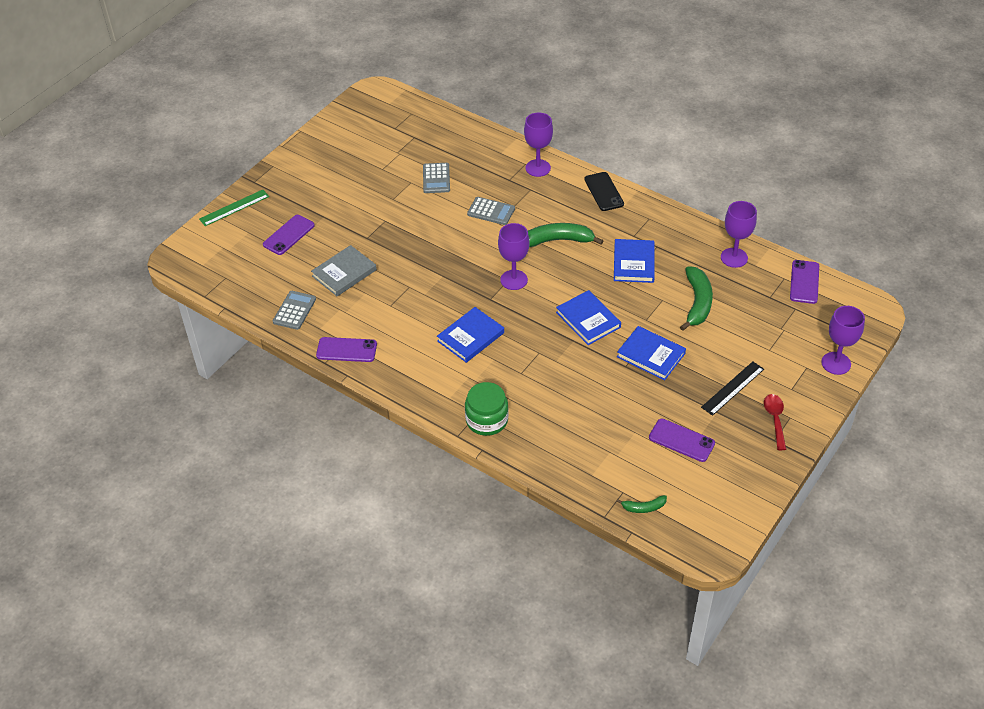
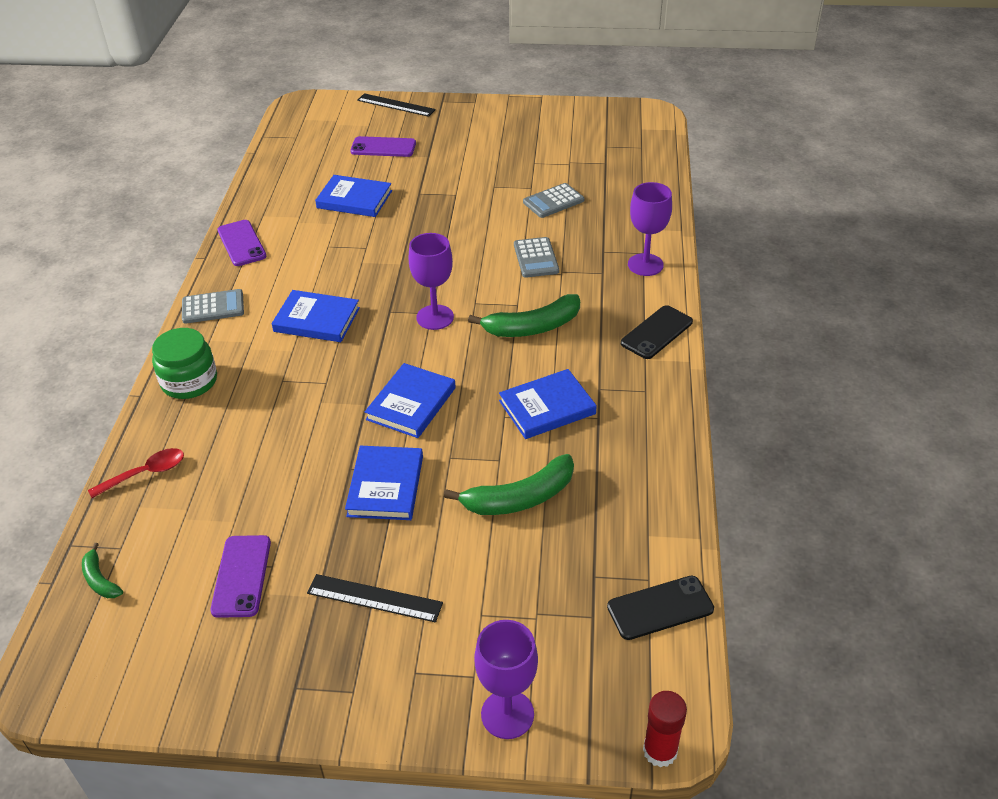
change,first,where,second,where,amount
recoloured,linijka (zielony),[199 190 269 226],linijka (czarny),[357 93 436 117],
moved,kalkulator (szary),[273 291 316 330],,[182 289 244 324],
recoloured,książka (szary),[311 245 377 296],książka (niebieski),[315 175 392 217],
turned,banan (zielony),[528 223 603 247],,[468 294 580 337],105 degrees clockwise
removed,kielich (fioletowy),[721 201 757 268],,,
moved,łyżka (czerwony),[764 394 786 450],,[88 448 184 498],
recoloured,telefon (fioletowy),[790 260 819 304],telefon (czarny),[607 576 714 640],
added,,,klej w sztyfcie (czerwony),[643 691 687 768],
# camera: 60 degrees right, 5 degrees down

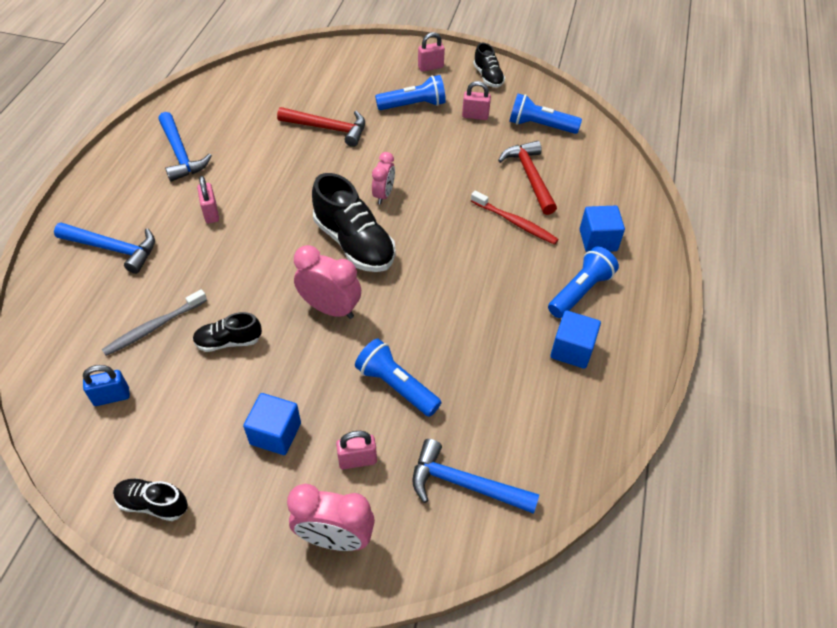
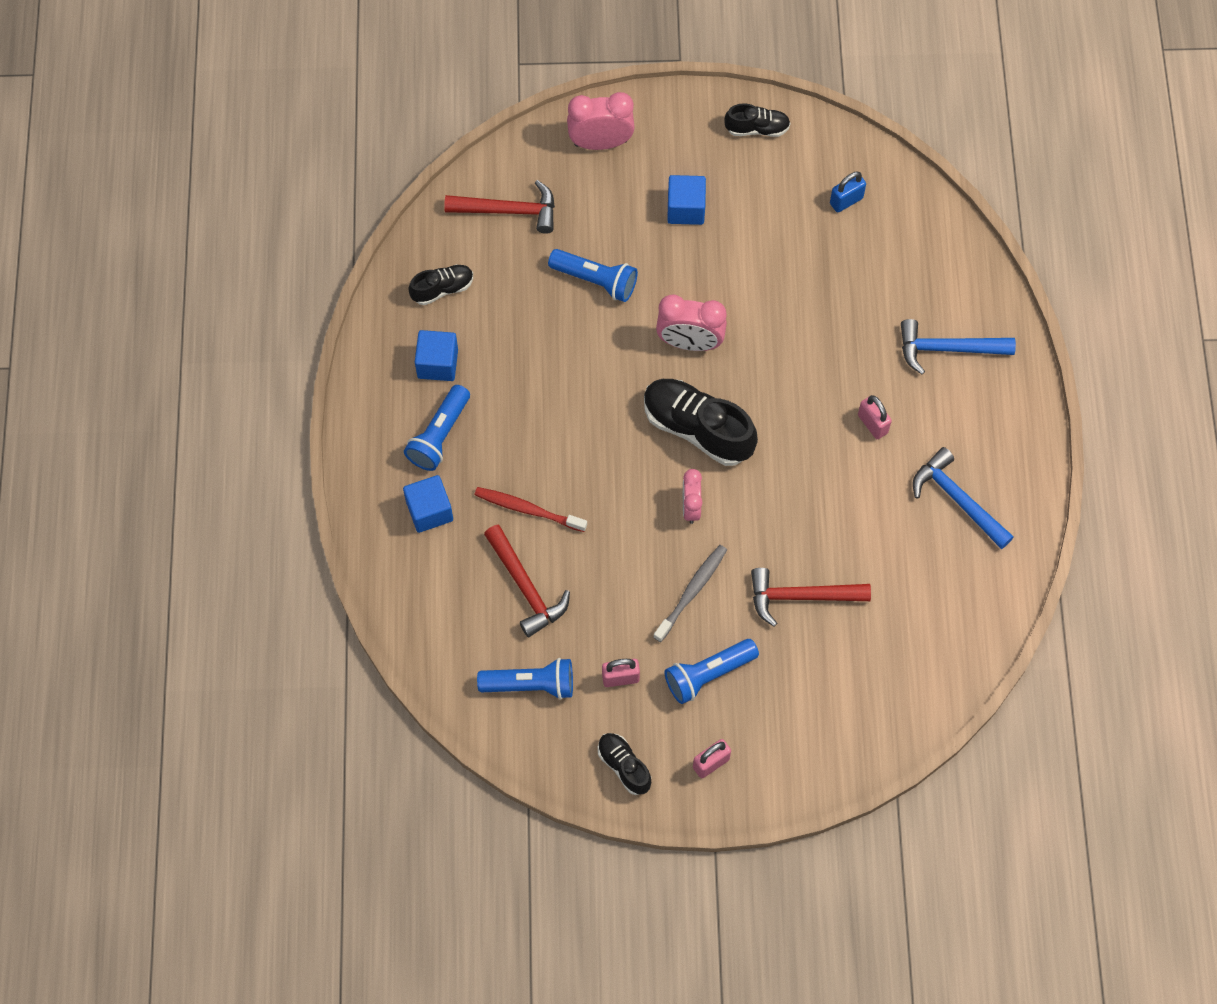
change,first,where,second,where,amount
moved,szczoteczka do zębów (szary),[102 289 207 356],,[653 545 727 642],
moved,but (czarny),[192 312 262 352],,[408 265 473 305],
removed,kłódka (różowy),[336 431 377 470],,,
recoloured,młotek (niebieski),[412 439 539 514],młotek (czerwony),[444 180 555 234],
# camera: 165 degrees right, 15 degrees up

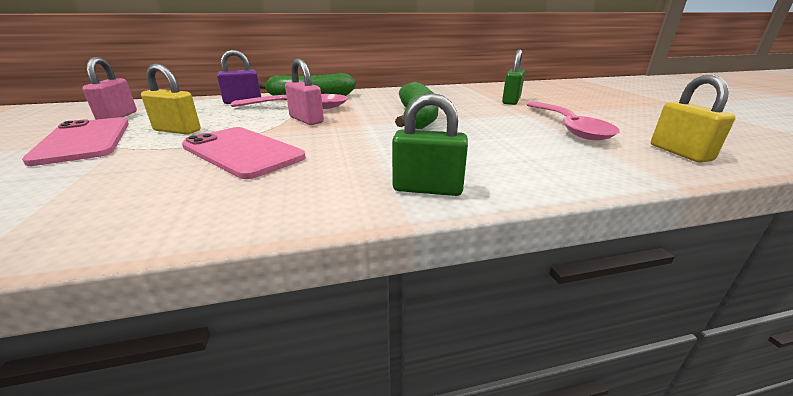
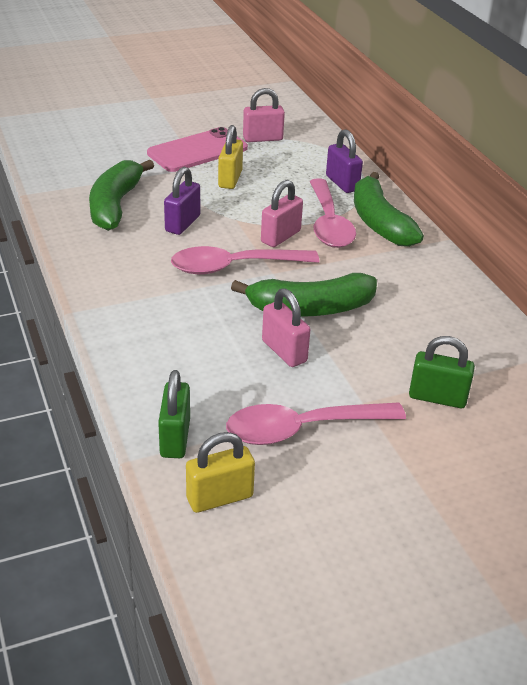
change,first,where,second,where,amount
replaced,telefon (różowy),[182 127 306 179],kłódka (fioletowy),[164 167 200 235],
moved,kłódka (zielony),[392 93 468 196],,[158 370 190 458],
added,,,banan (zielony),[89 160 154 231],
added,,,łyżka (różowy),[171 246 319 275],
added,,,kłódka (różowy),[262 288 310 367],
# camera: 80 degrees right, 10 degrees up

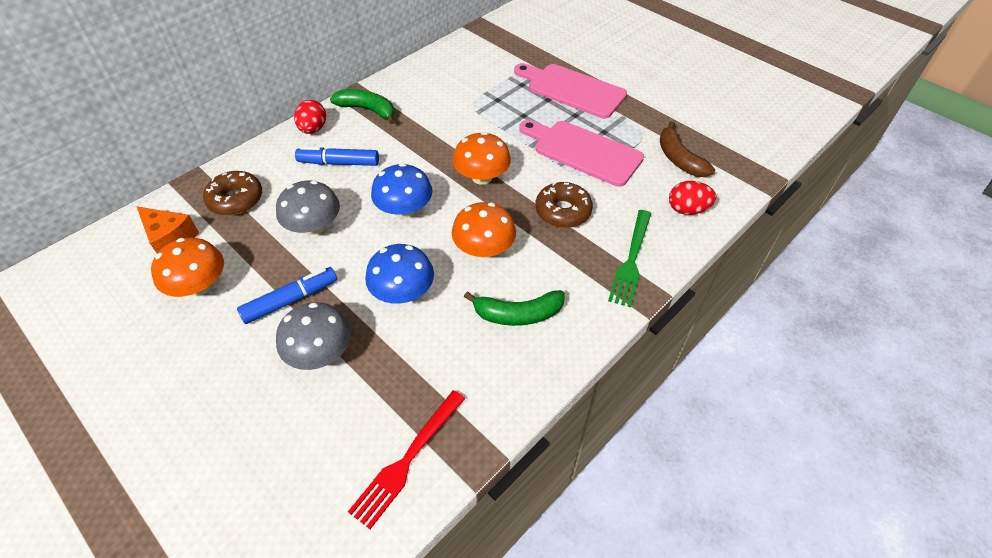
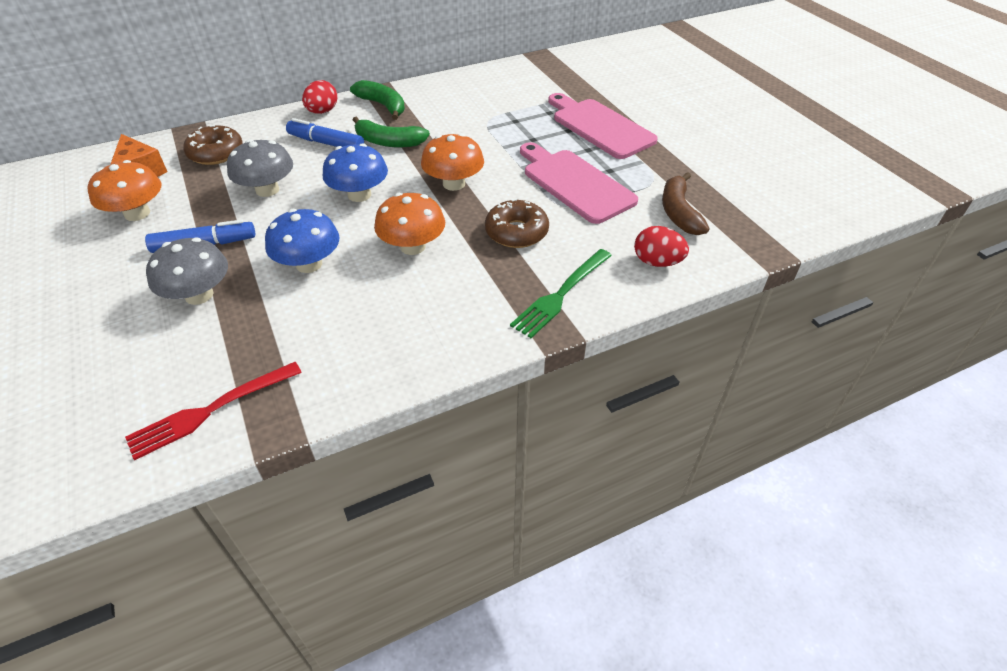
change,first,where,second,where,amount
moved,banan (zielony),[464 290 565 326],,[353 117 430 147],
# camera: 20 degrees right, 5 degrees down

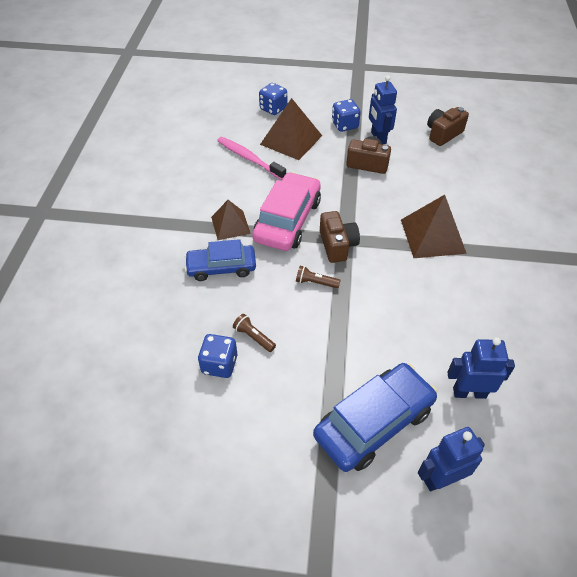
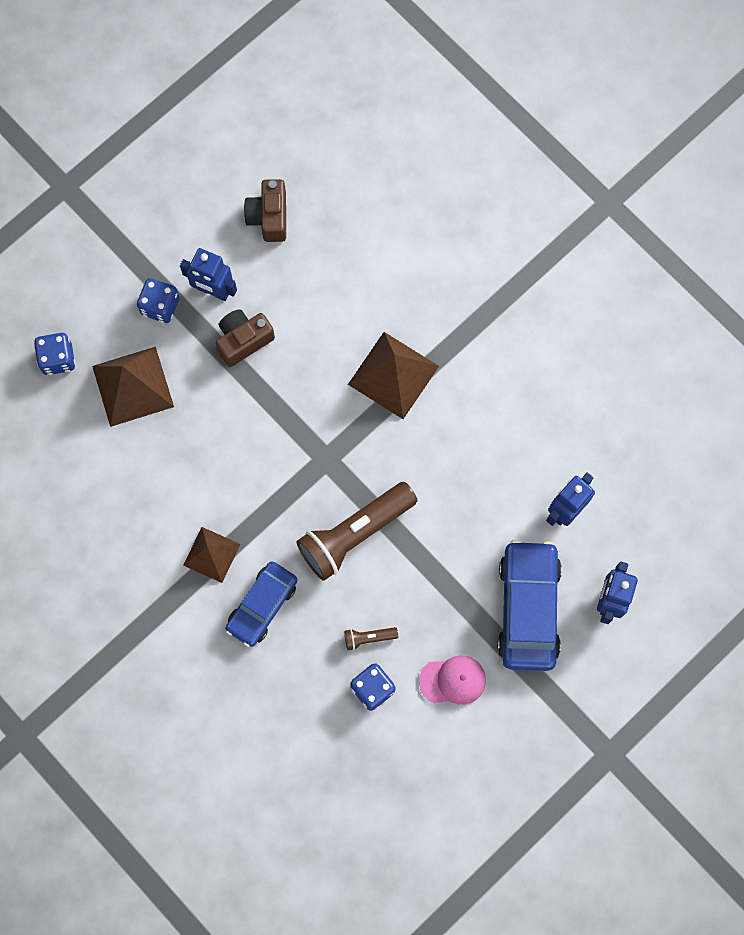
change,first,where,second,where,amount
removed,szczoteczka do zębów (różowy),[217 137 286 180],,,
removed,samochód (różowy),[252 172 321 251],,,
resized,latarka (brązowy),[296 266 341 288],,[296 482 417 581],x2.41
removed,aparat fotograficzny (brązowy),[320 211 360 263],,,
added,,,czapka (różowy),[419 656 486 705],
# camera: 50 degrees left, 25 degrees up

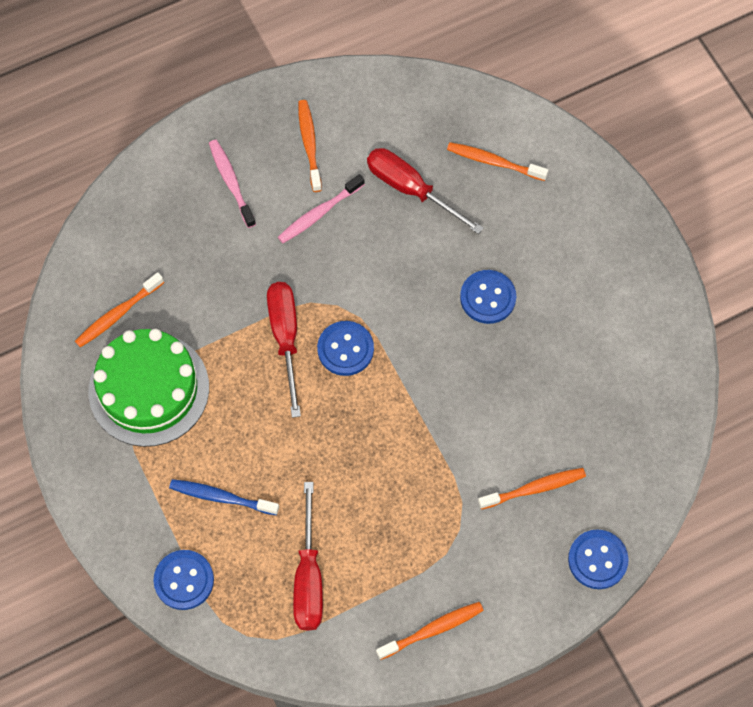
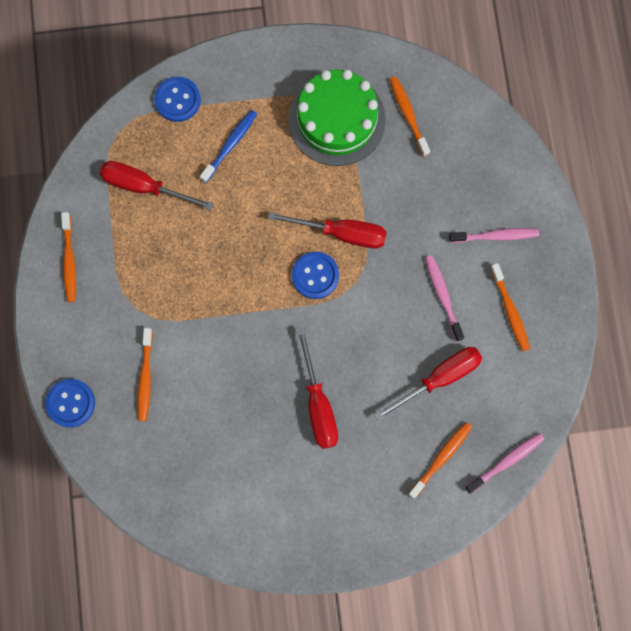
change,first,where,second,where,amount
turned,szczoteczka do zębów (pomarańczowy),[298 100 322 192],,[490 263 530 351],60 degrees clockwise
replaced,guzik (niebieski),[460 270 516 324],śrubokręt (czerwony),[297 328 338 449],
added,,,szczoteczka do zębów (różowy),[465 433 544 494],
# camera: 110 degrees right, 10 degrees up

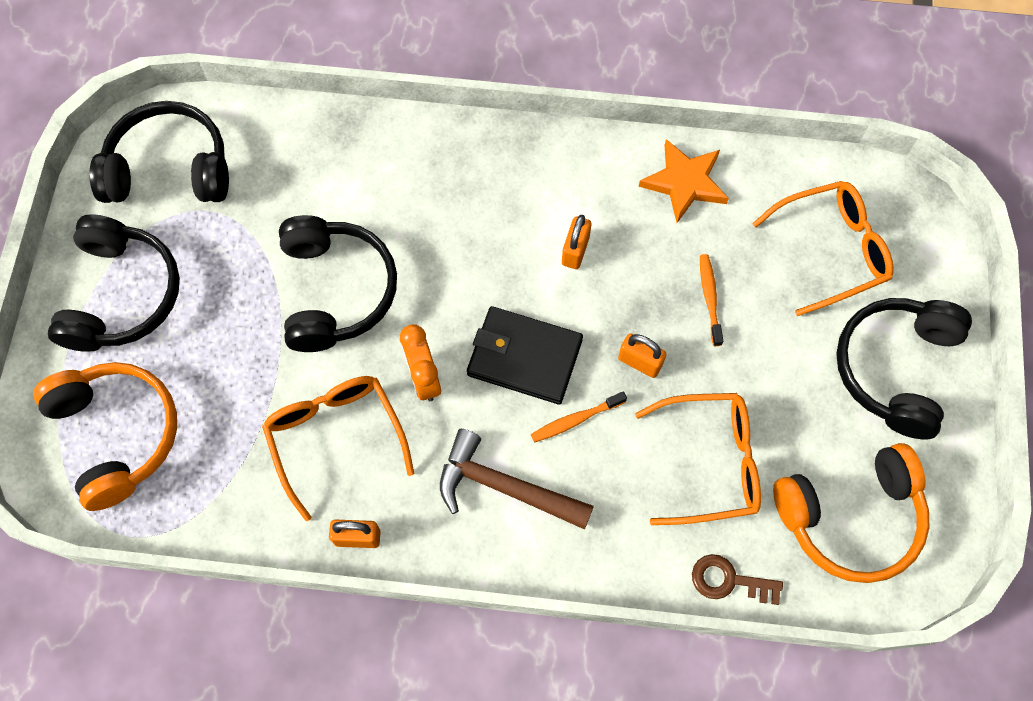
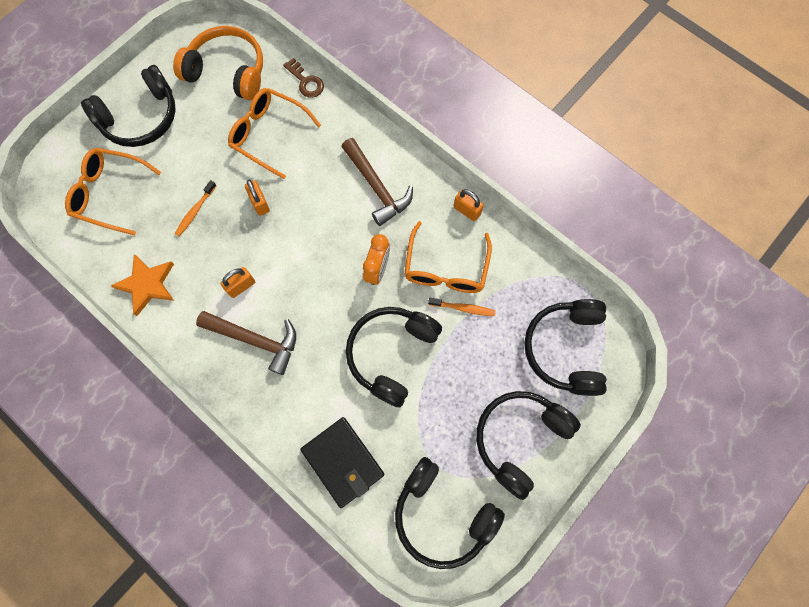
change,first,where,second,where,amount
recoloured,słuchawki (pomarańczowy),[33 362 177 511],słuchawki (czarny),[524 299 607 396],
moved,portfel (czarny),[467 306 583 404],,[300 417 384 508],
moved,szczoteczka do zębów (pomarańczowy),[531 391 627 443],,[428 298 495 316],
added,,,młotek (brązowy),[196 311 296 375],
# camera: 145 degrees left, 5 degrees up

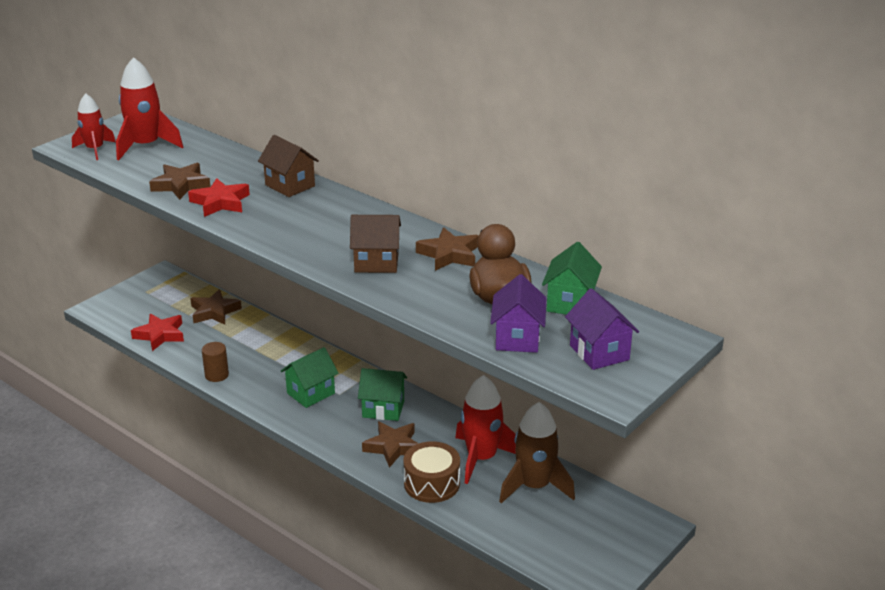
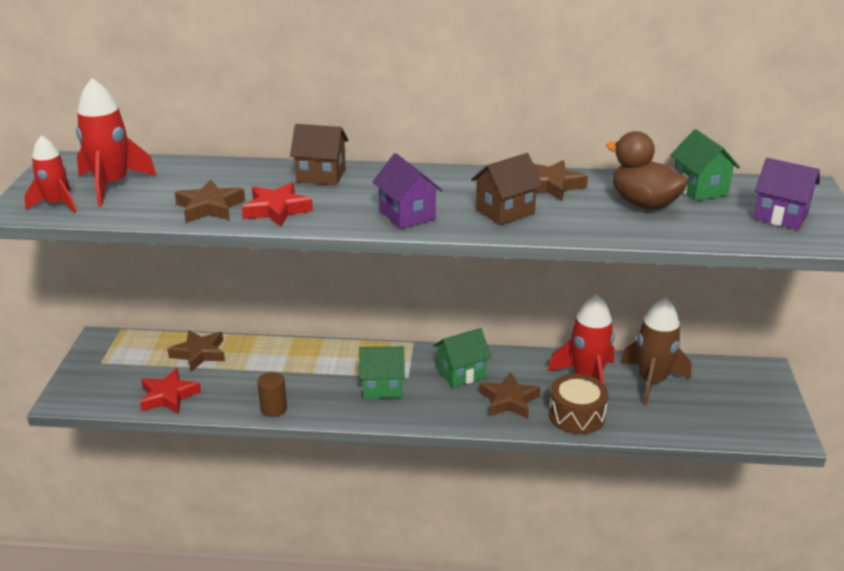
change,first,where,second,where,amount
turned,domek (zielony),[281 347 338 408],,[359 346 405 399],75 degrees clockwise
moved,domek (fioletowy),[490 274 546 353],,[373 153 442 229],
# camera: 35 degrees left, 0 degrees up

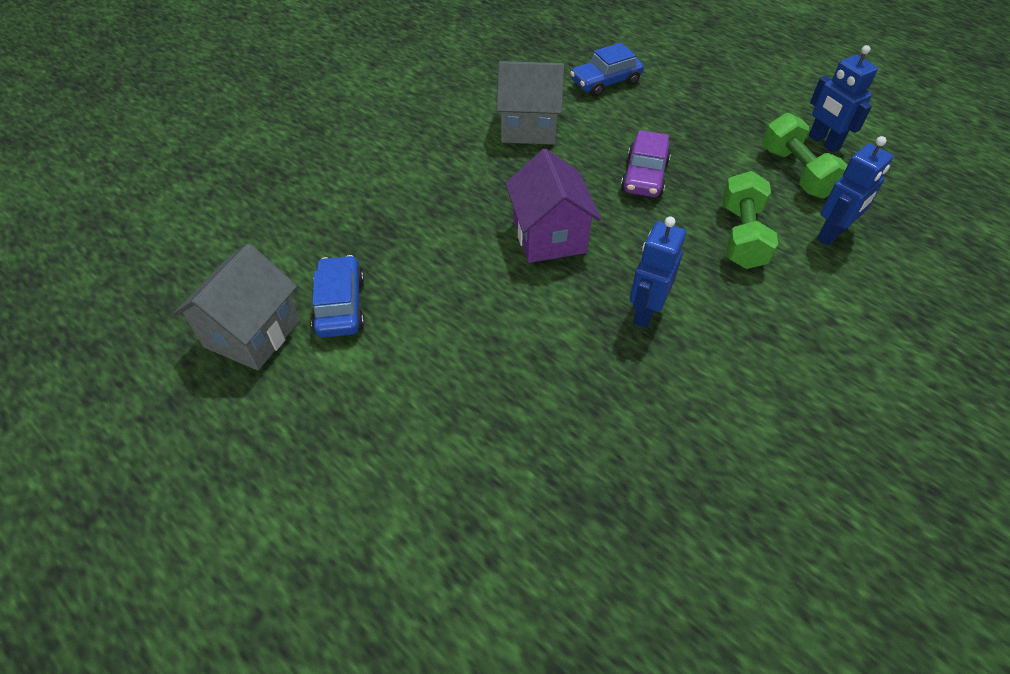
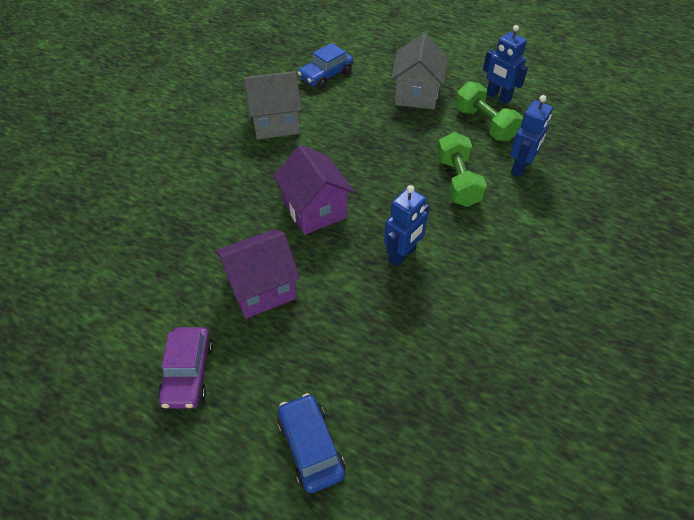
change,first,where,second,where,amount
moved,domek (szary),[173 243 300 371],,[391 33 448 110],
moved,samochód (niebieski),[311 255 365 338],,[277 393 345 493],
moved,samochód (fioletowy),[621 130 671 197],,[158 327 213 409],
turned,robot (niebieski),[630 216 686 328],,[384 185 429 267],150 degrees counterclockwise
added,,,domek (fioletowy),[215 229 300 319],
# camera: 15 degrees left, 0 degrees up

